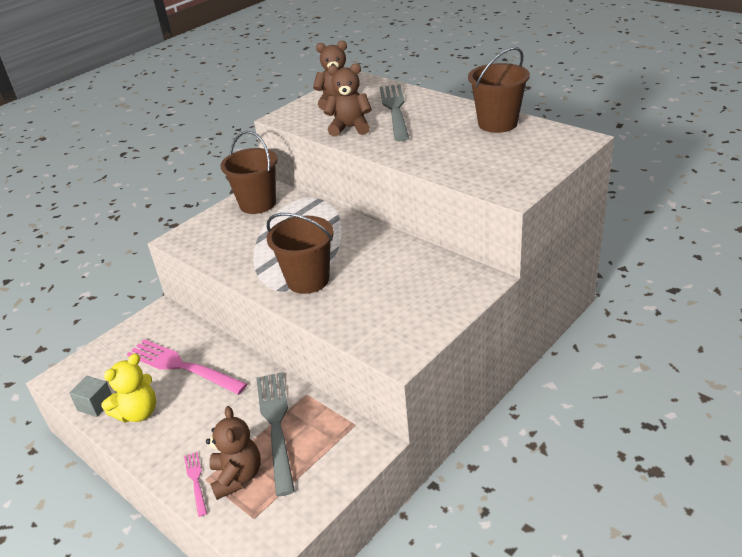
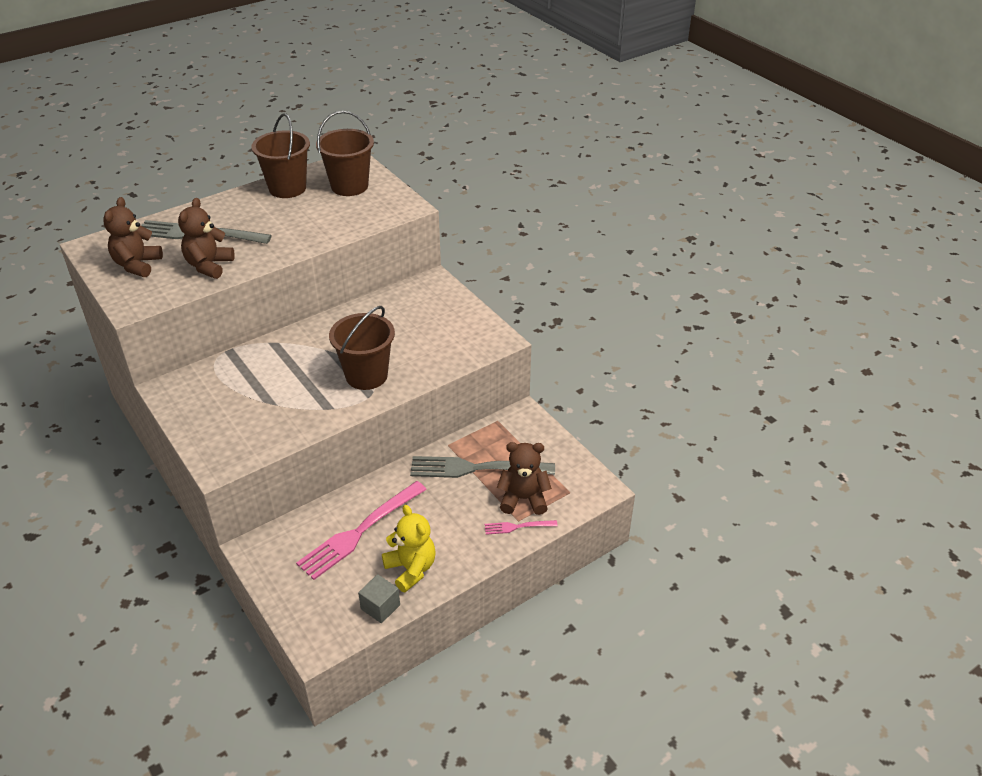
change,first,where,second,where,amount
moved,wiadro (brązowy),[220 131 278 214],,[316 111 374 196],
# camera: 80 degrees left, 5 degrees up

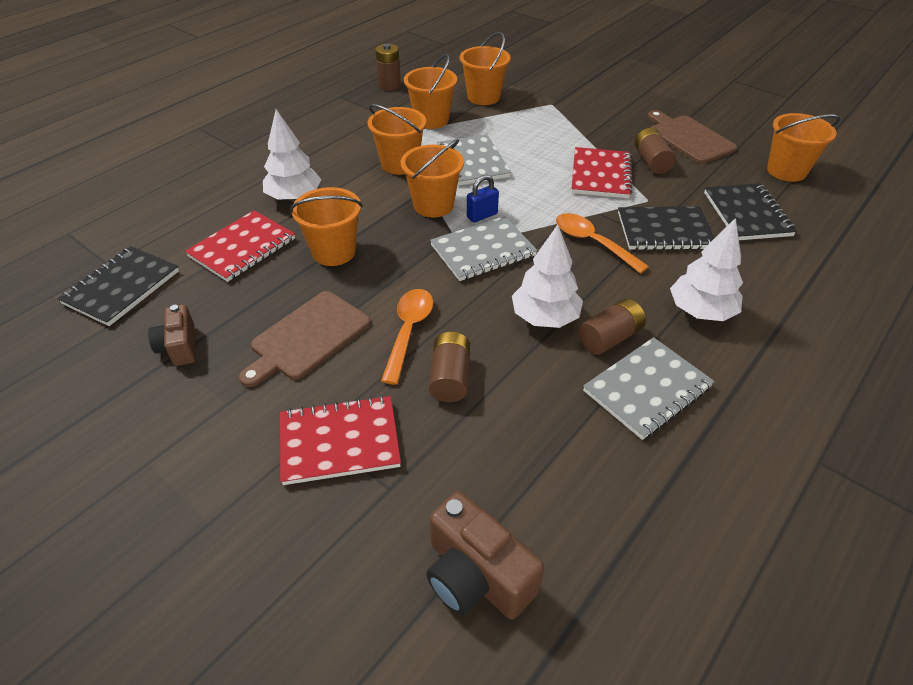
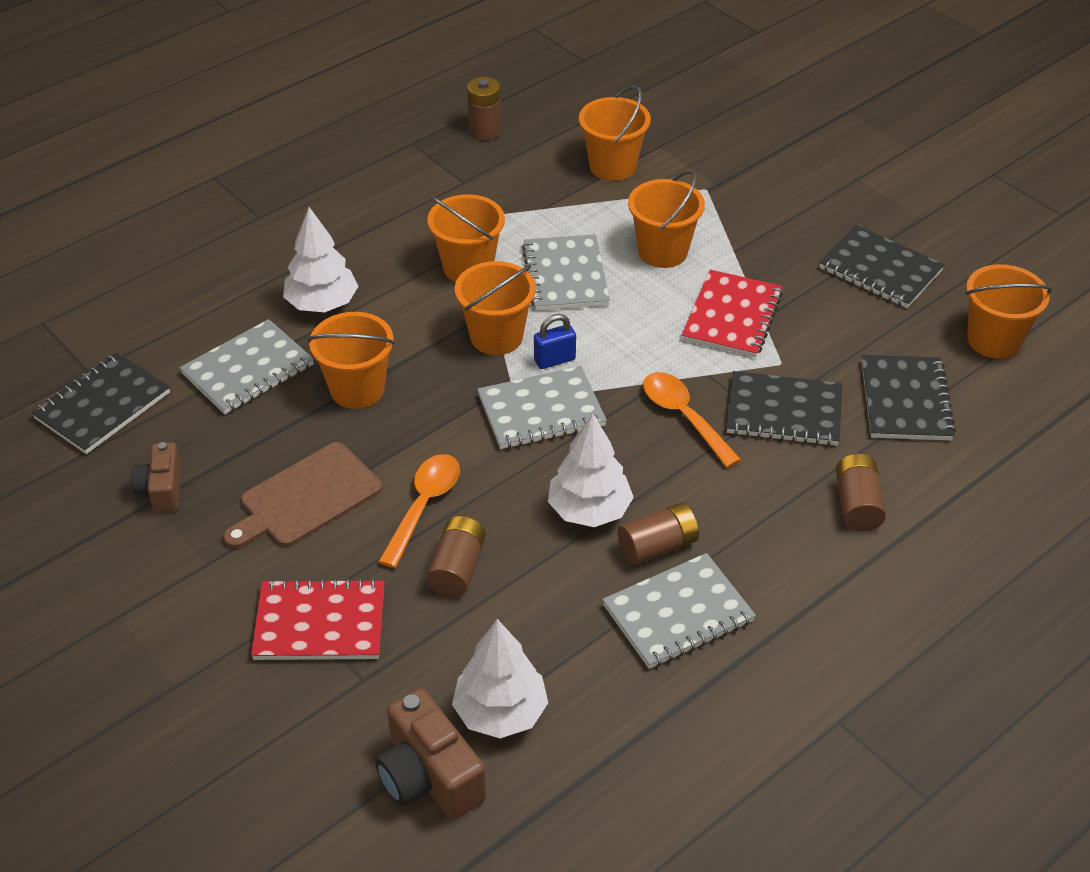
change,first,where,second,where,amount
recoloured,zeszyt (czerwony),[185 210 295 282],zeszyt (szary),[180 319 314 414],
moved,wiadro (pomarańczowy),[404 54 457 129],,[628 170 705 268],
moved,bateria (brązowy),[635 128 676 174],,[836 454 886 532],
replaced,deska do krojenia (brązowy),[648 110 737 164],zeszyt (czarny),[819 225 945 308],
moved,drzewko (biały),[670 218 743 321],,[452 619 548 738],
# camera: 10 degrees right, 0 degrees up

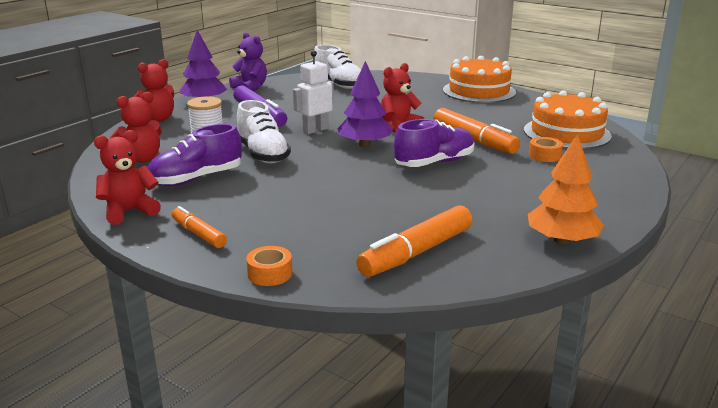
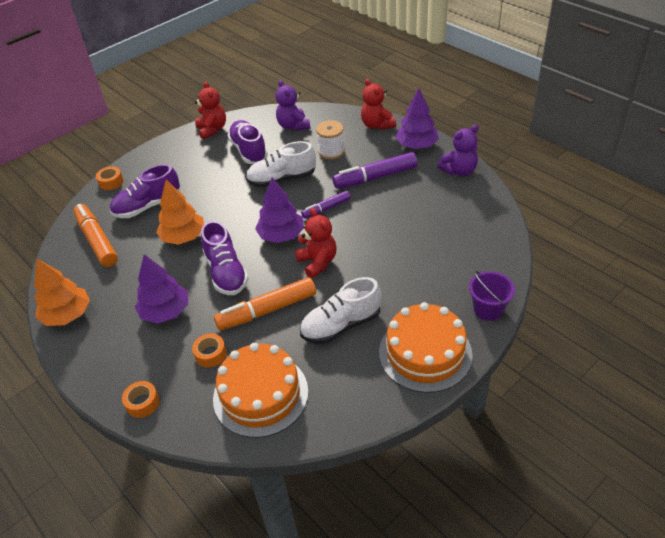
change,first,where,second,where,amount
recoloured,miś (czerwony),[110 92 162 163],miś (fioletowy),[276 80 311 131],
removed,flamaster (pomarańczowy),[172 206 227 248],,,
replaced,robot (biały),[293 50 334 134],flamaster (fioletowy),[301 191 351 219],
moved,but (biały),[314 45 361 89],,[300 277 381 344],
added,,,but (fioletowy),[110 164 180 218],
added,,,taśma klejąca (pomarańczowy),[122 381 159 418],
added,,,drzewko (fioletowy),[135 254 188 324],
added,,,drzewko (pomarańczowy),[156 180 204 245],
added,,,wiadro (fioletowy),[469 271 515 321],
# camera: 105 degrees right, 20 degrees up

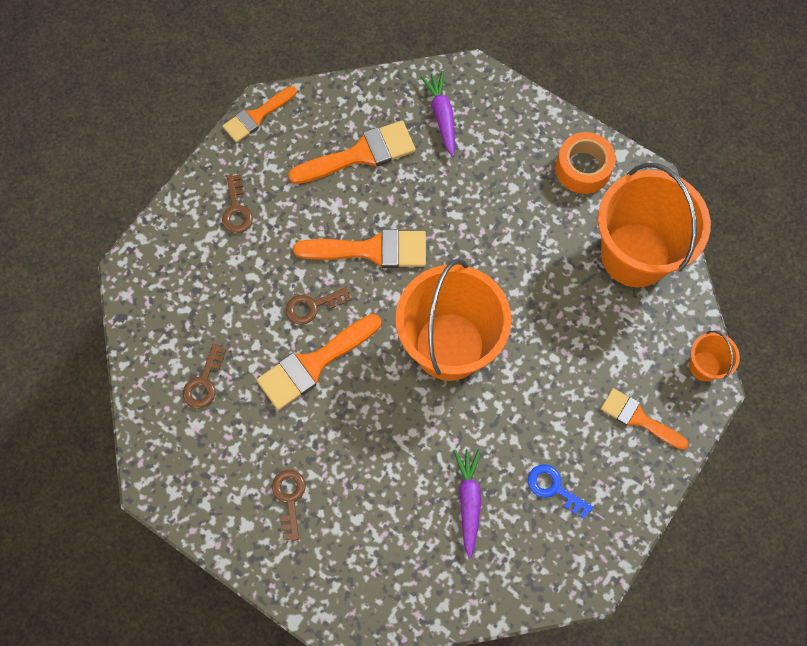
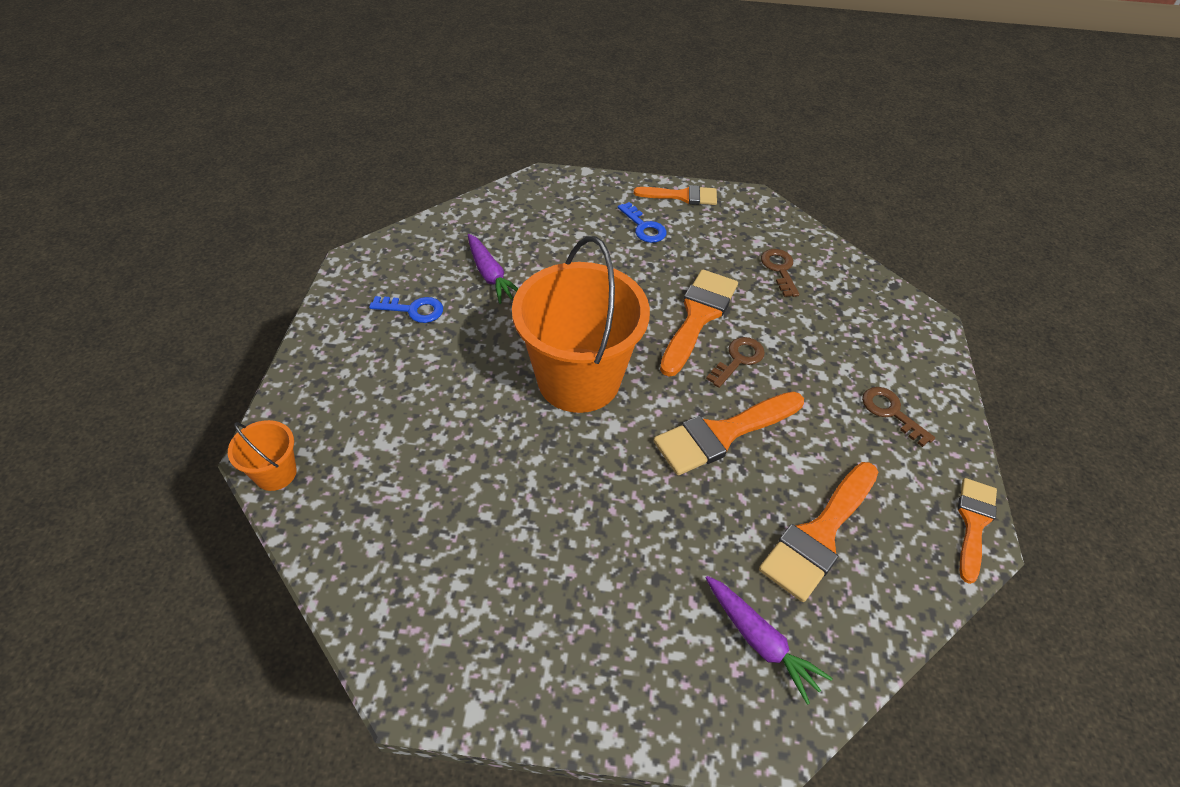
change,first,where,second,where,amount
recoloured,klucz (brązowy),[272 470 306 541],klucz (niebieski),[618 202 666 243],
removed,taśma klejąca (pomarańczowy),[556 132 616 194],,,
removed,wiadro (pomarańczowy),[598 163 711 287],,,
moved,pędzel (pomarańczowy),[601 388 689 450],,[634 185 717 205],
# camera: 150 degrees right, 20 degrees down

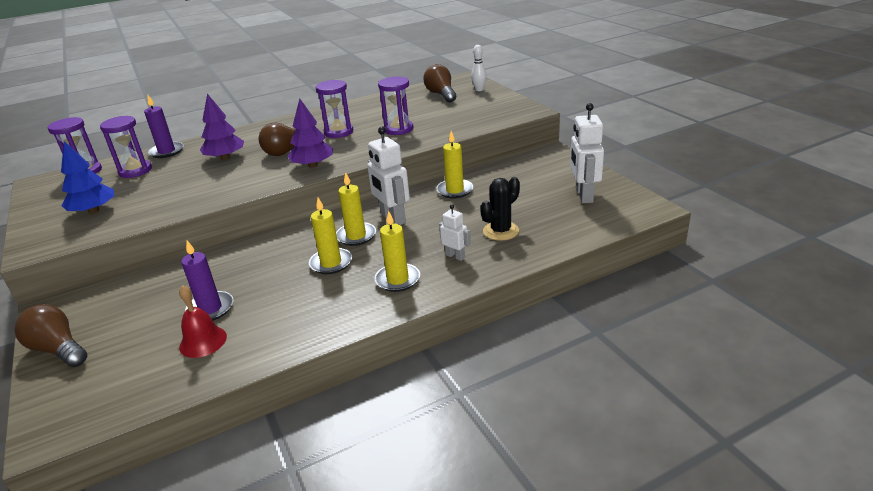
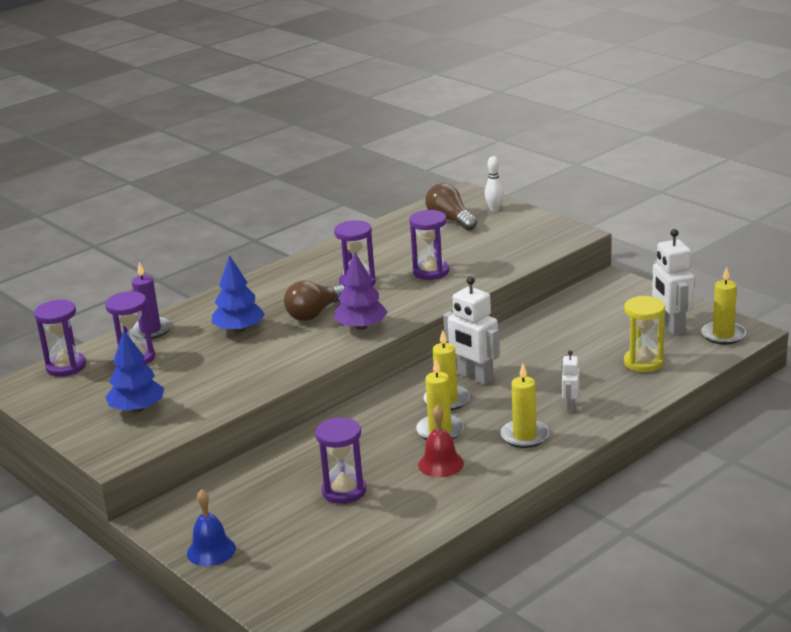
change,first,where,second,where,amount
replaced,żarówka (brązowy),[14 304 87 367],dzwonek (niebieski),[187 489 236 566],
moved,dzwonek (czerwony),[179 285 227 358],,[418 405 464 477],
replaced,świeca (fioletowy),[181 241 233 321],klepsydra (fioletowy),[315 417 366 504],
recoloured,drzewko (fioletowy),[200 94 244 160],drzewko (niebieski),[212 255 265 333],
moved,świeca (żółty),[436 131 473 199],,[701 267 746 345],
turned,robot (biały),[439 204 471 261],,[561 350 579 412],105 degrees counterclockwise
removed,kaktus (czarny),[480 177 520 241],,,
added,,,klepsydra (żółty),[624 296 665 372],
# camera: 15 degrees left, 5 degrees down

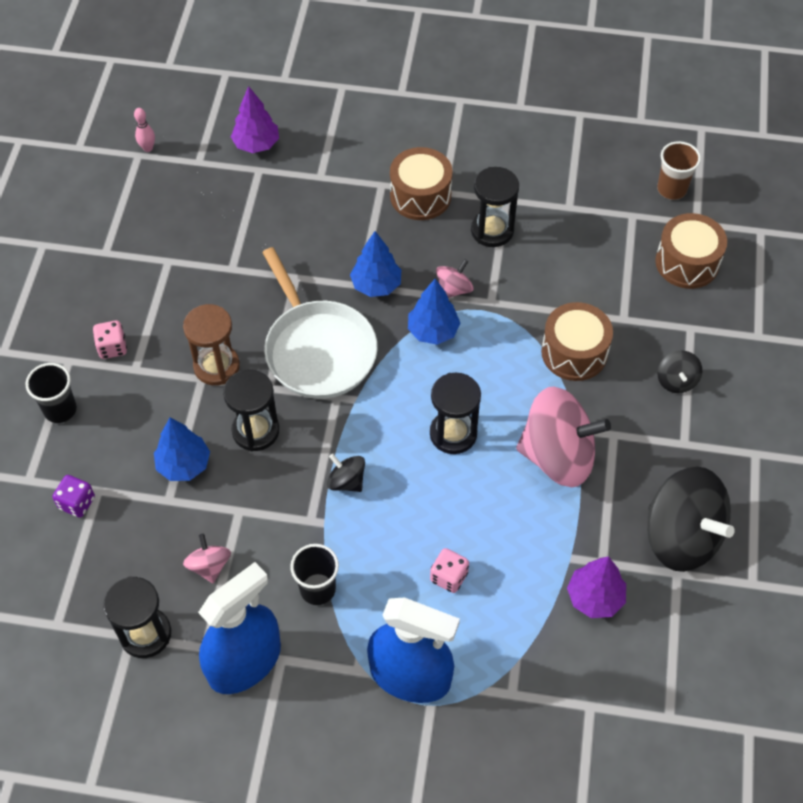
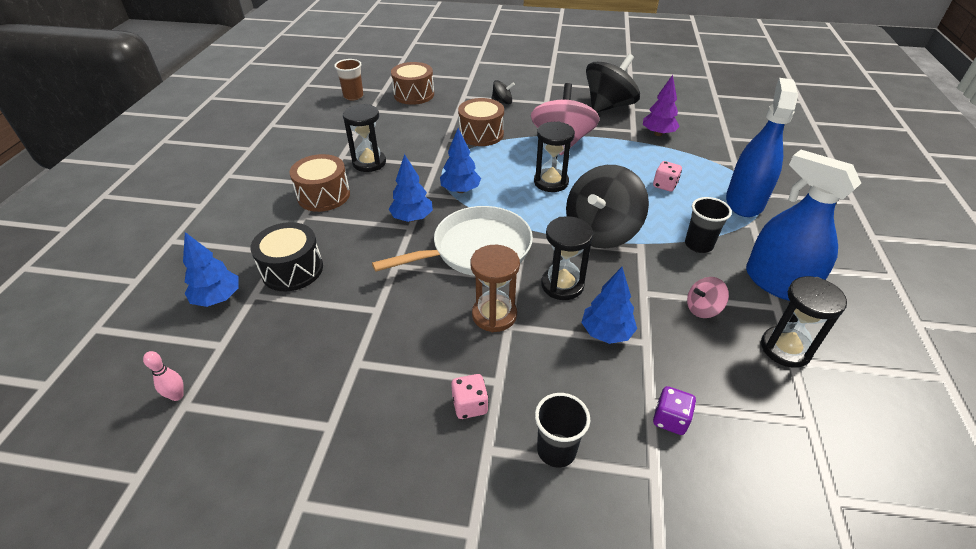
change,first,where,second,where,amount
recoloured,drzewko (fioletowy),[231 86 279 153],drzewko (niebieski),[183 232 239 307],
resized,bączek (czarny),[327 454 365 492],,[566 165 649 249],x2.19
removed,bączek (różowy),[436 259 473 298],,,
added,,,bęben (czarny),[250 222 323 292],
# camera: 90 degrees left, 15 degrees down

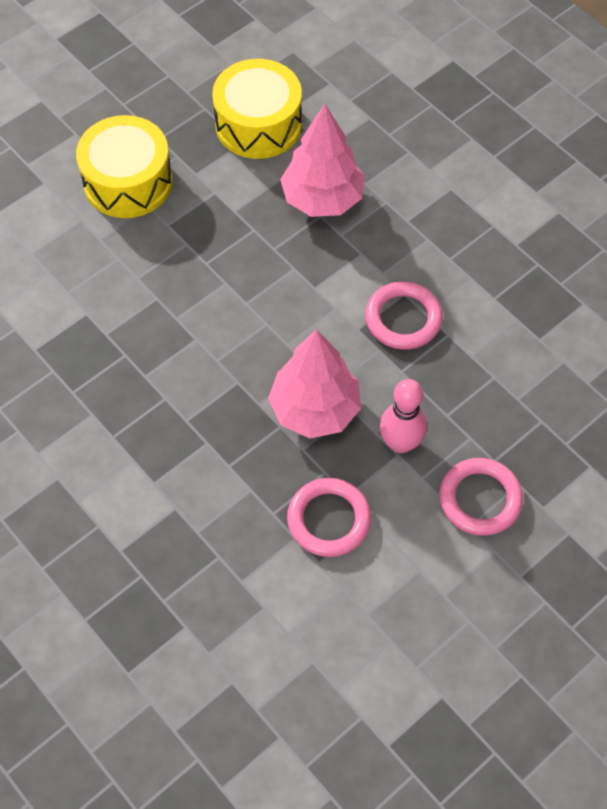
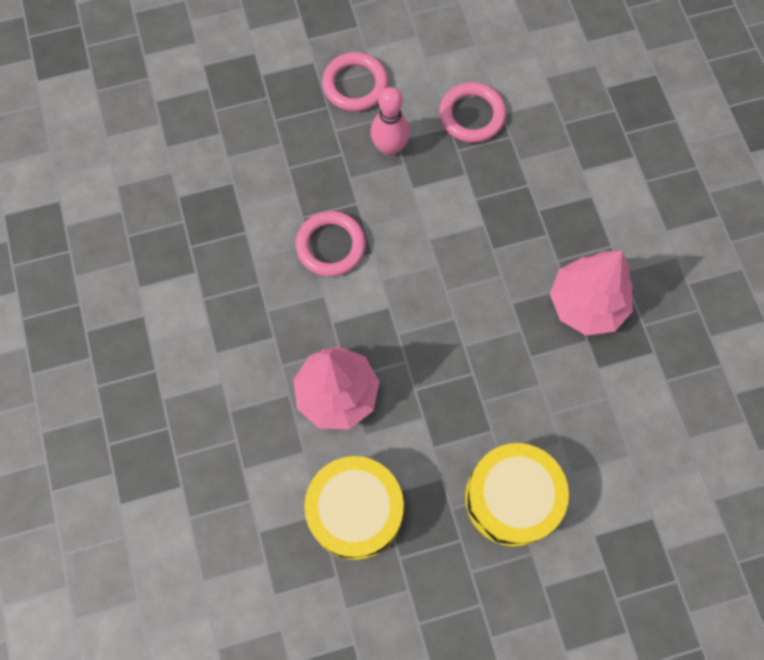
change,first,where,second,where,amount
moved,drzewko (różowy),[268 329 361 439],,[550 251 633 336],
# camera: 155 degrees left, 10 degrees up

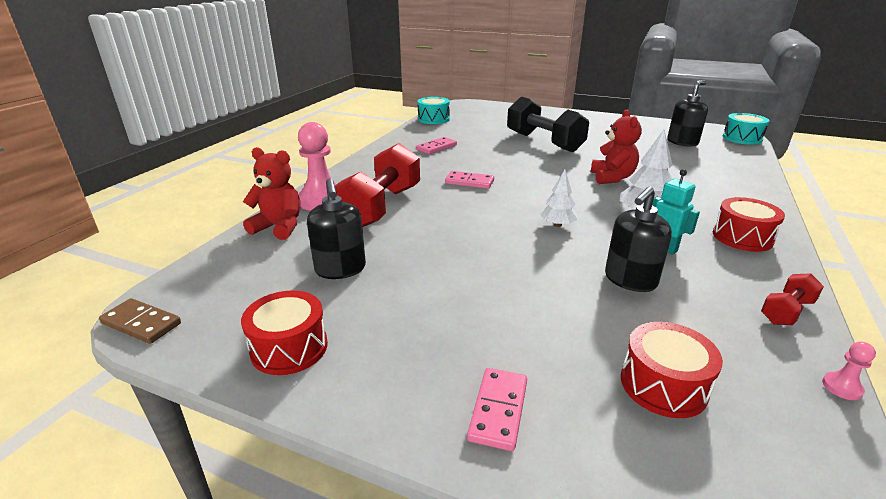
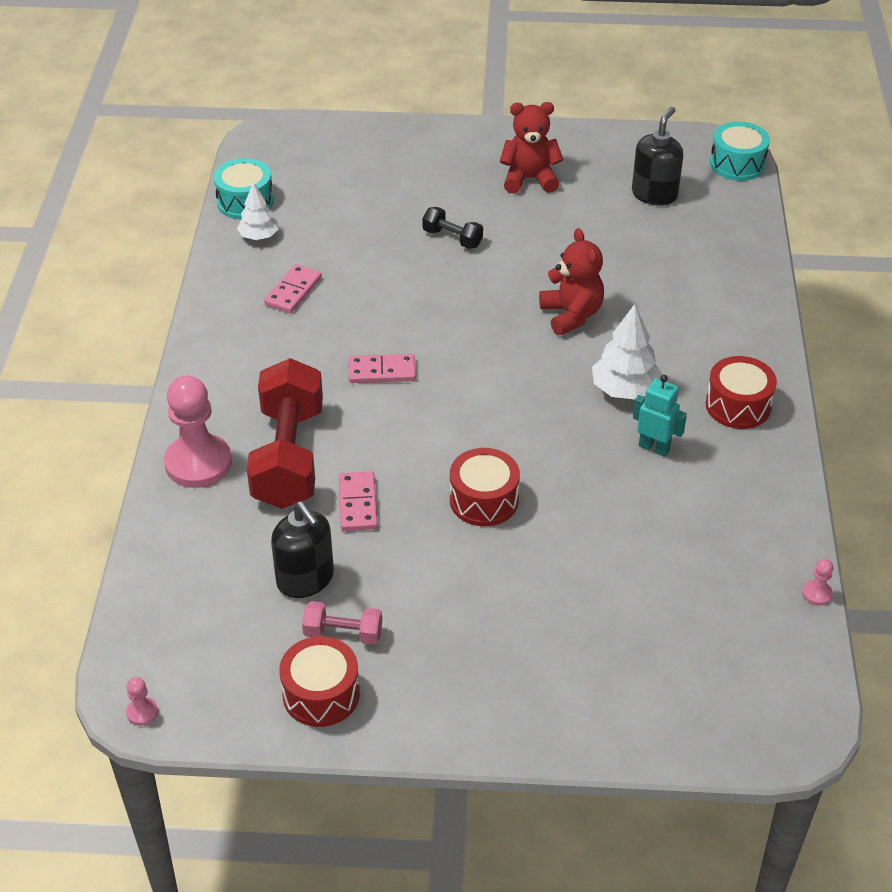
change,first,where,second,where,amount
replaced,kostka domina (brązowy),[99 298 181 344],pionek (różowy),[126 677 158 726],
moved,miś (czerwony),[243 147 300 240],,[500 102 563 194],
moved,kostka domina (różowy),[467 368 527 451],,[339 471 378 531],
resized,hantel (czarny),[507 96 589 152],,[422 207 483 249],x0.45
moved,drzewko (biały),[540 170 578 227],,[237 182 279 240],
removed,dozownik mydła (czarny),[605 186 672 292],,,
moved,bęben (czerwony),[621 322 723 418],,[450 448 520 526],
removed,hantel (czerwony),[761 273 824 325],,,
added,,,hantel (różowy),[302 601 382 645],
# camera: 20 degrees left, 15 degrees up

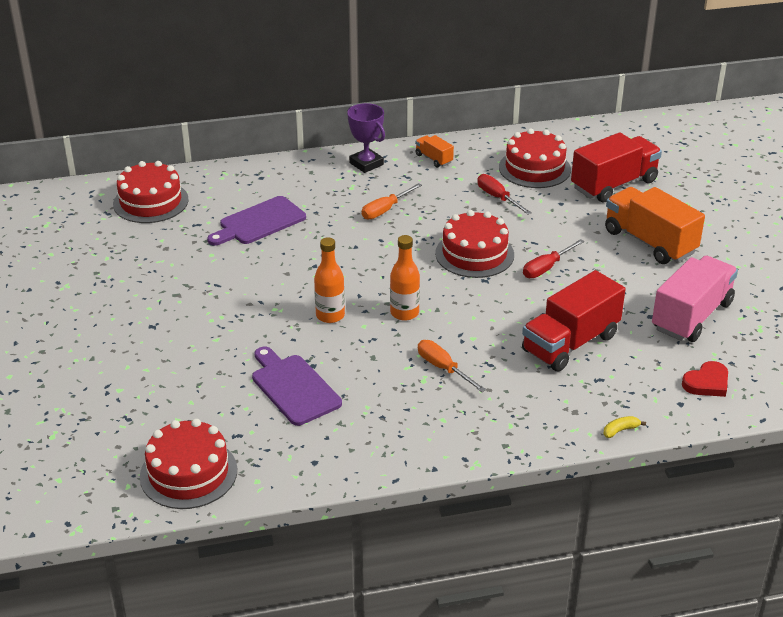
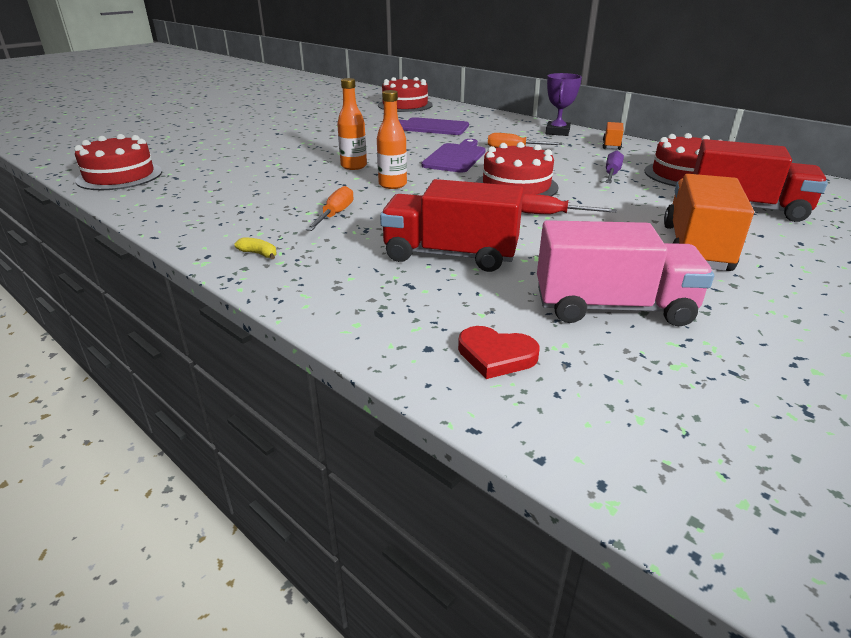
change,first,where,second,where,amount
moved,deska do krojenia (fioletowy),[252 347 342 426],,[422 139 485 173],
recoloured,śrubokręt (czerwony),[477 174 532 215],śrubokręt (fioletowy),[606 151 624 183],
moved,banan (żółty),[603 416 646 438],,[234 238 276 259],
# camera: 55 degrees right, 5 degrees down

